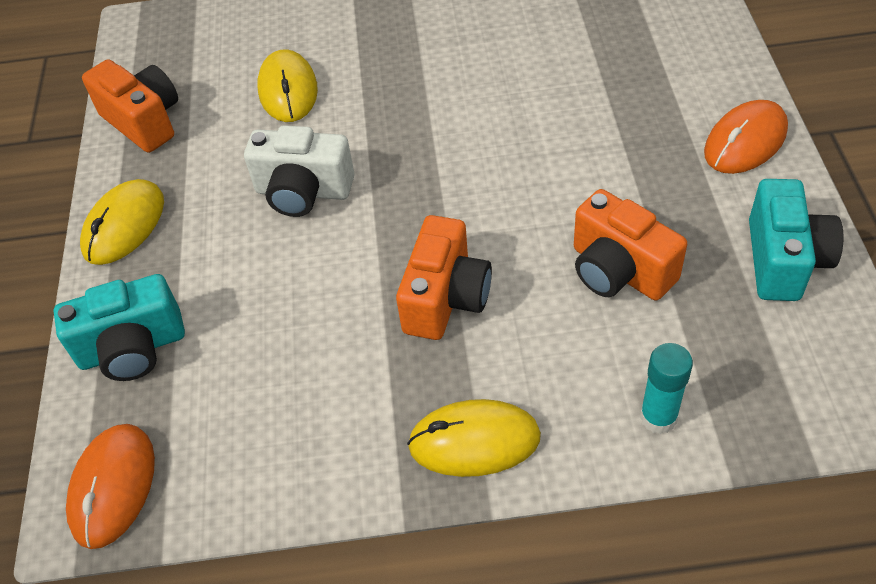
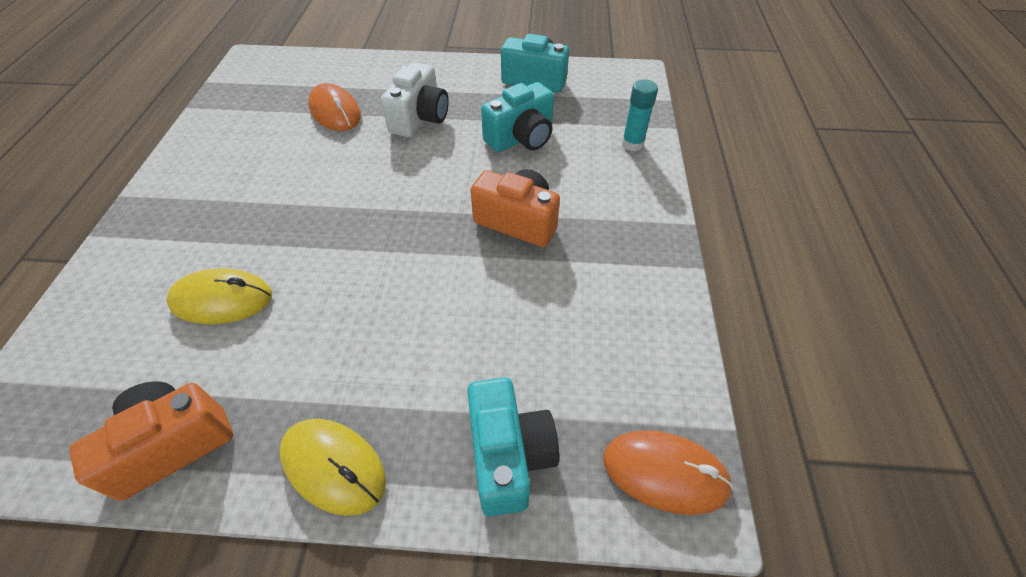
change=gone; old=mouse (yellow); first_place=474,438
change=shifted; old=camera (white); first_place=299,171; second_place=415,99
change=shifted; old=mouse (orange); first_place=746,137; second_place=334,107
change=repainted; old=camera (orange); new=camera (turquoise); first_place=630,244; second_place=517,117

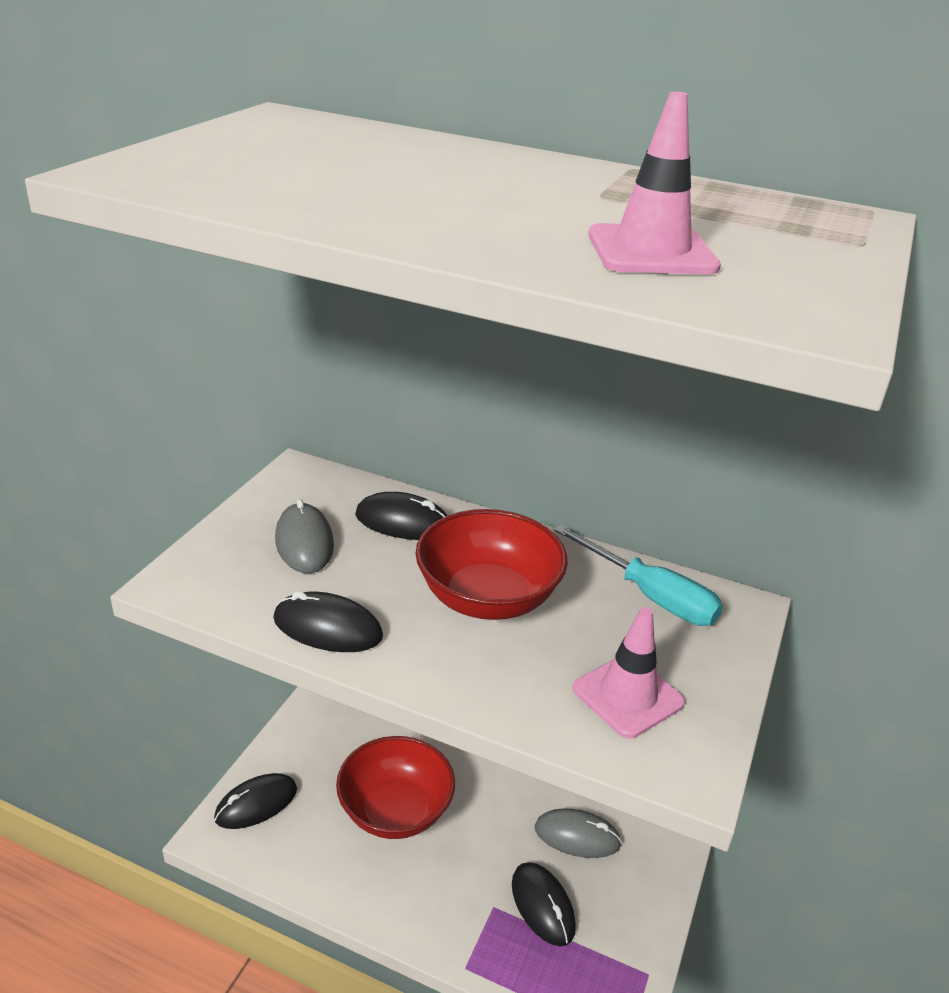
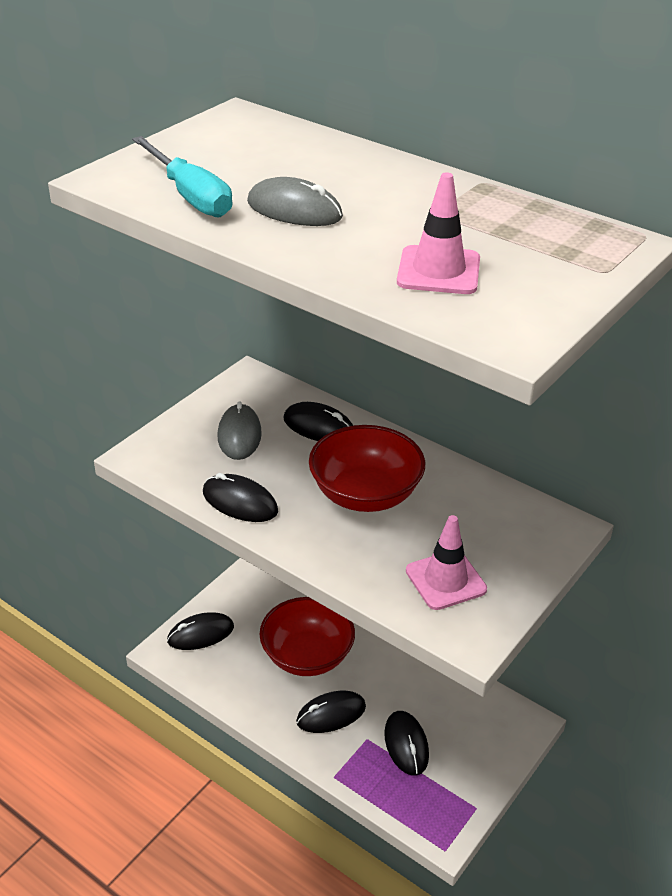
change=new; new=mouse (black); second_place=331,712
change=shifted; old=mouse (grey); first_place=578,833; second_place=295,201
change=shifted; old=screwdriver (turquoise); first_place=638,575; second_place=182,177

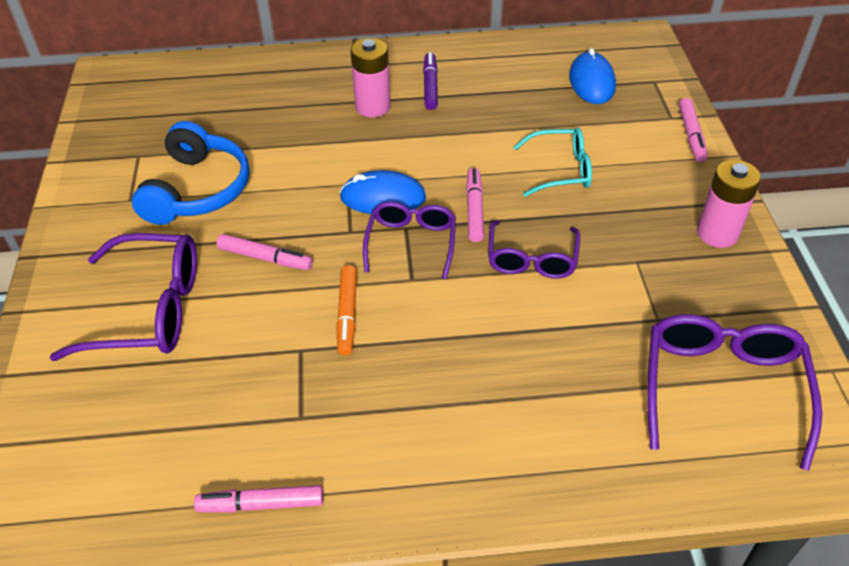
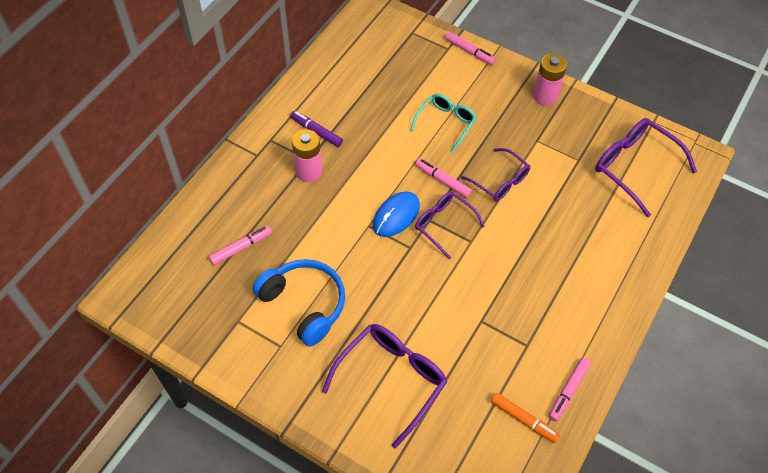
change=gone; old=mouse (blue); first_place=592,76
change=shifted; old=marker (pink); first_place=265,252; second_place=240,245
change=shifted; old=marker (orange); first_place=346,310; second_place=525,418

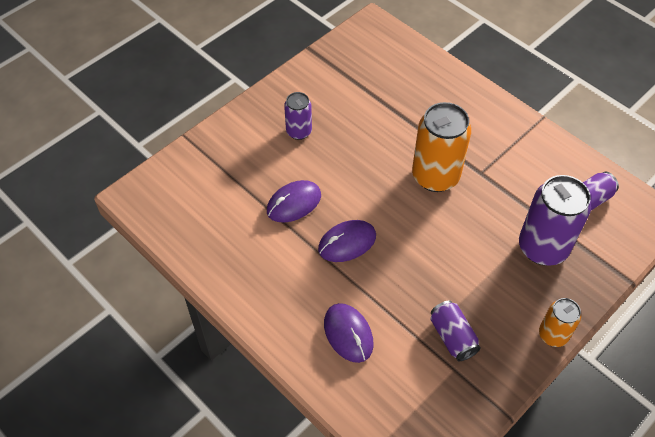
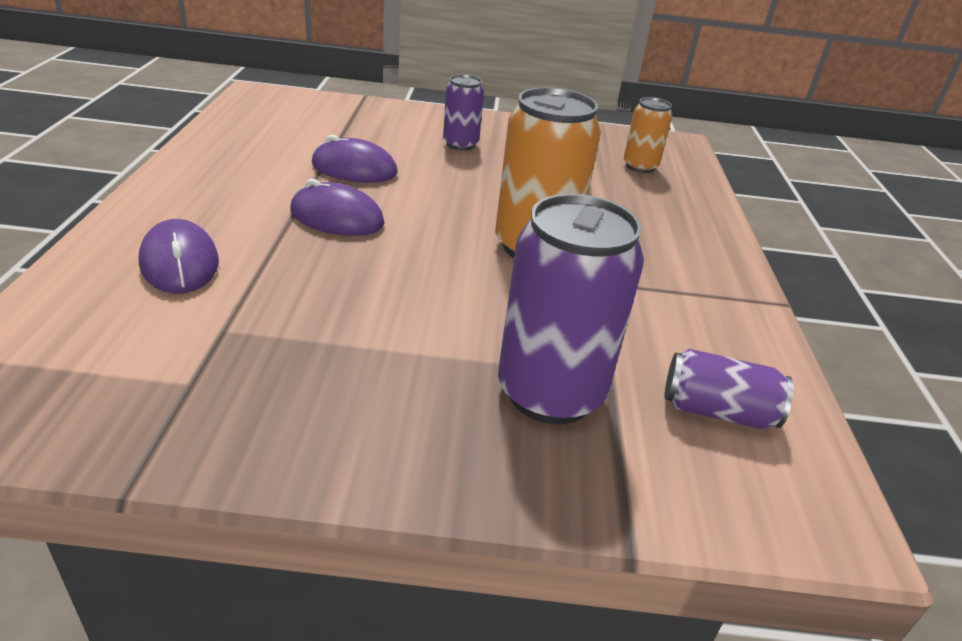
change=gone; old=can (purple); first_place=455,331
change=shifted; old=can (orange); first_place=560,322; second_place=648,135
change=rotated; old=mouse (purple); first_place=349,333; second_place=179,256; degrees=-45

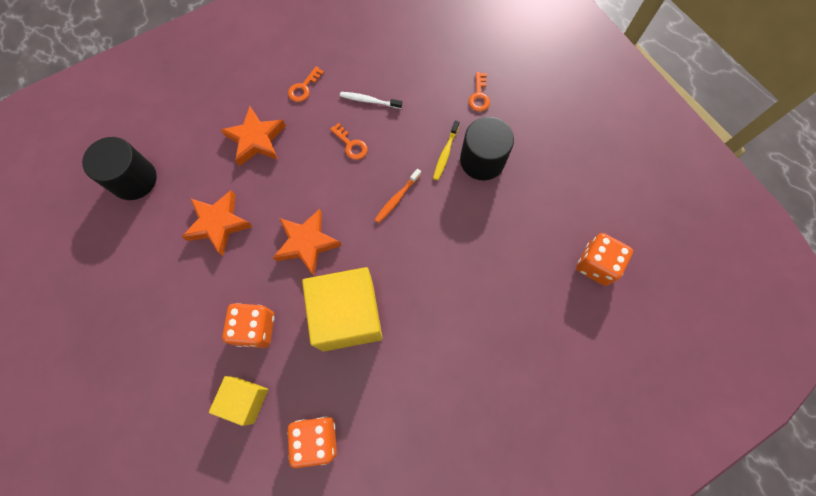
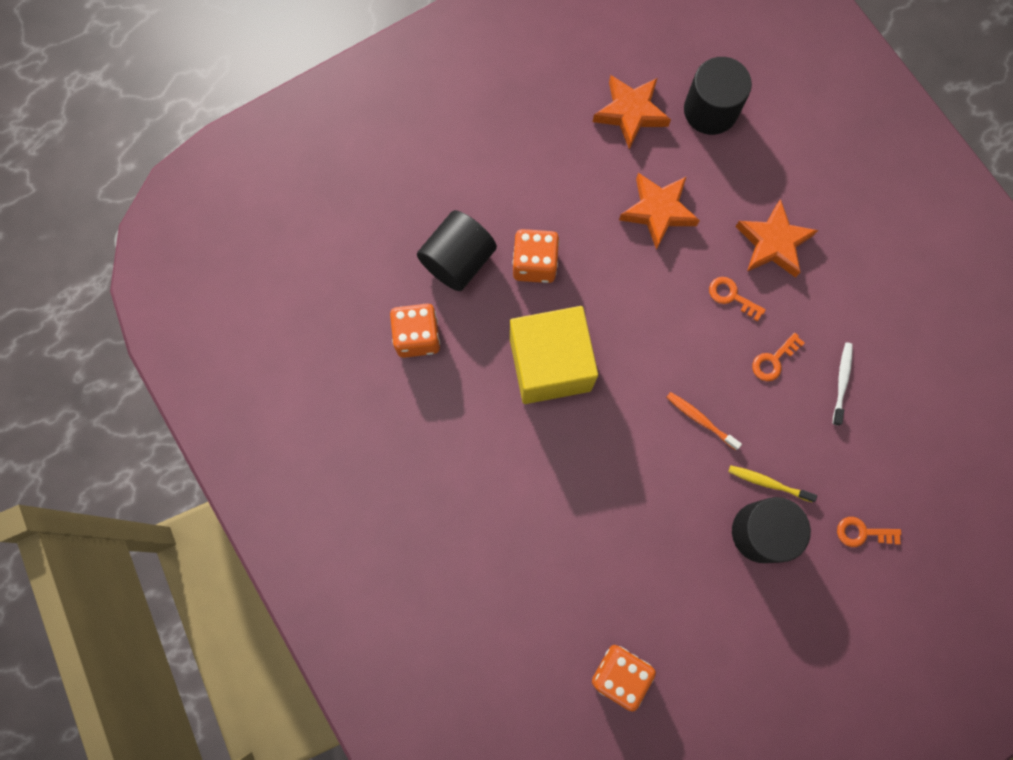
change=shifted; old=star (orange); first_place=307,242; second_place=632,112
change=shifted; old=key (orange); first_place=306,84; second_place=737,299
change=swapped; old=cube (yellow); new=cylinder (black); first_place=238,401; second_place=457,250

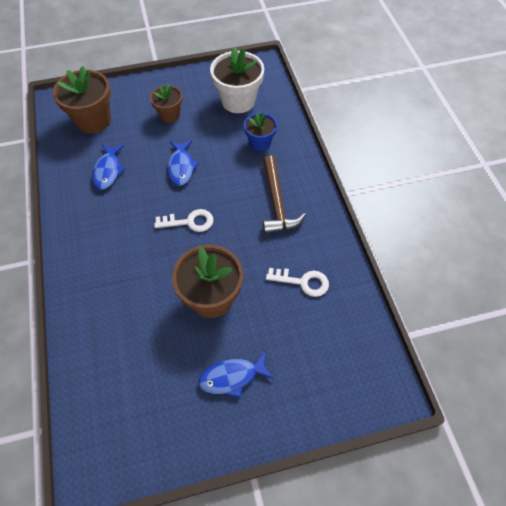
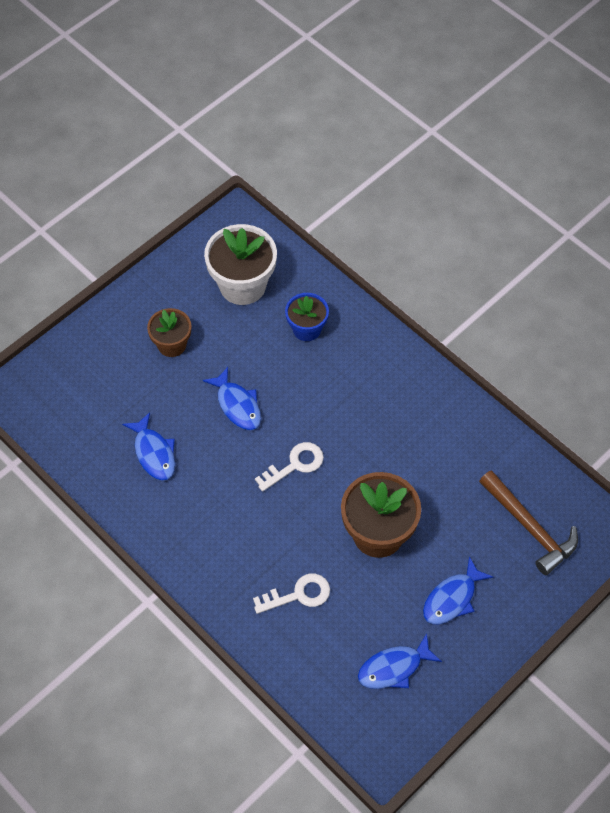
change=gone; old=flower pot (brown); first_place=82,99
change=new; new=fish (blue); second_place=400,661
change=shifted; old=hammer (brown); first_place=284,195; second_place=528,522
change=shifted; old=key (white); first_place=297,282; second_place=291,594

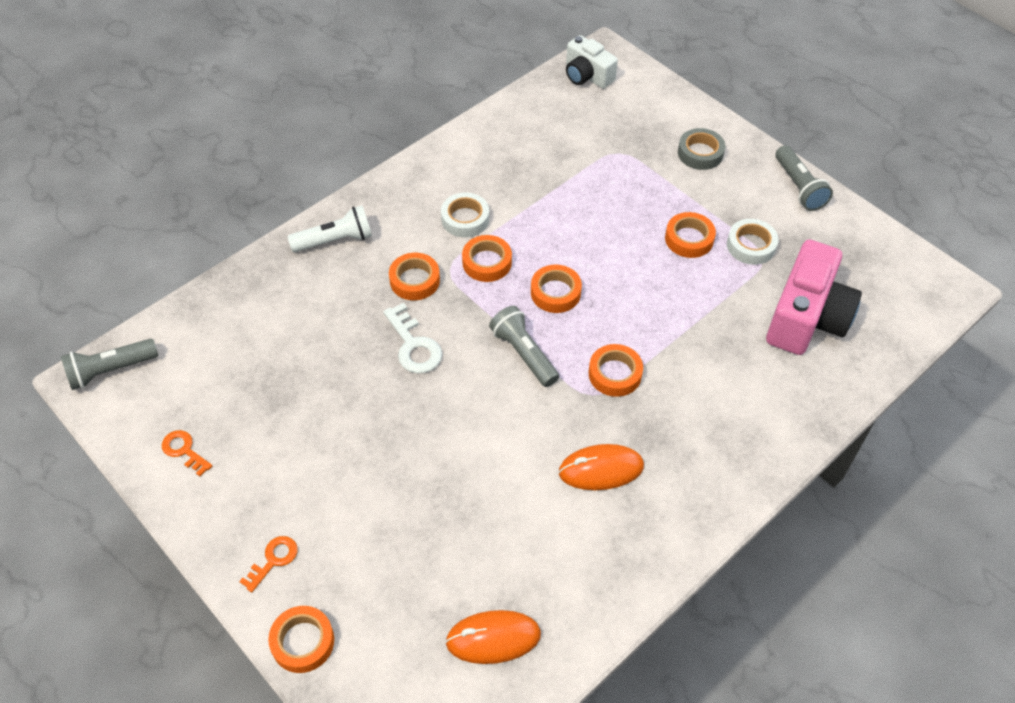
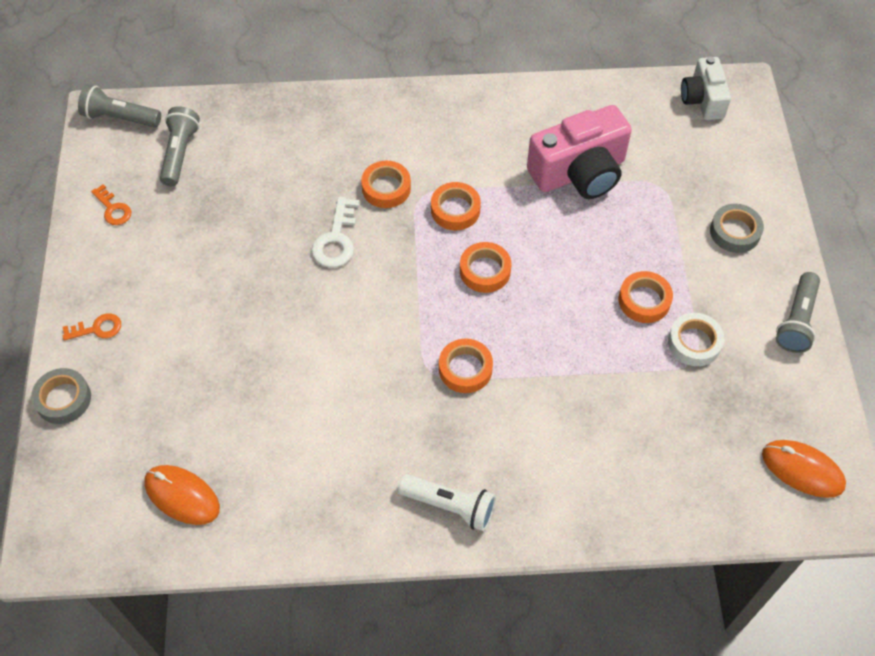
change=gone; old=tape (white); first_place=465,215
change=shifted; old=flashlight (white); first_place=330,228; second_place=447,502
change=shifted; old=flashlight (grey); first_place=524,346; second_place=180,146
change=shifted; old=mouse (orange); first_place=601,467; second_place=804,469
change=shifted; old=camera (pink); first_place=814,297; second_place=579,152
change=repainted; old=tape (orange); new=tape (grey); first_place=301,639; second_place=61,396
change=rotated; old=key (orange); first_place=187,453; second_place=111,204; degrees=150

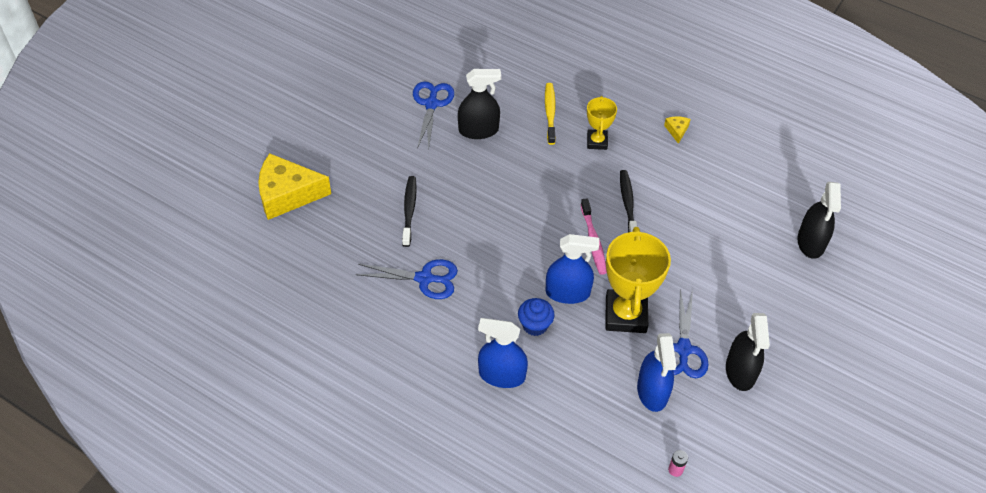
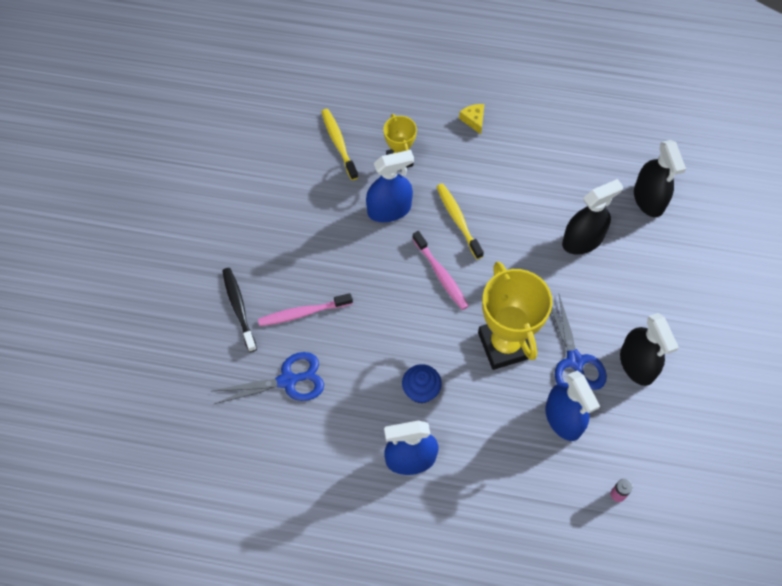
change=gone; old=cheese (yellow); first_place=294,186
change=gone; old=scissors (blue); first_place=433,115
change=new; new=toothbrush (pink); second_place=305,309
change=shifted; old=spray bottle (black); first_place=479,104; second_place=592,217
change=shifted; old=spray bottle (blue); first_place=572,269; second_place=390,186
change=repainted; old=toothbrush (black); new=toothbrush (yellow); first_place=628,201; second_place=460,221

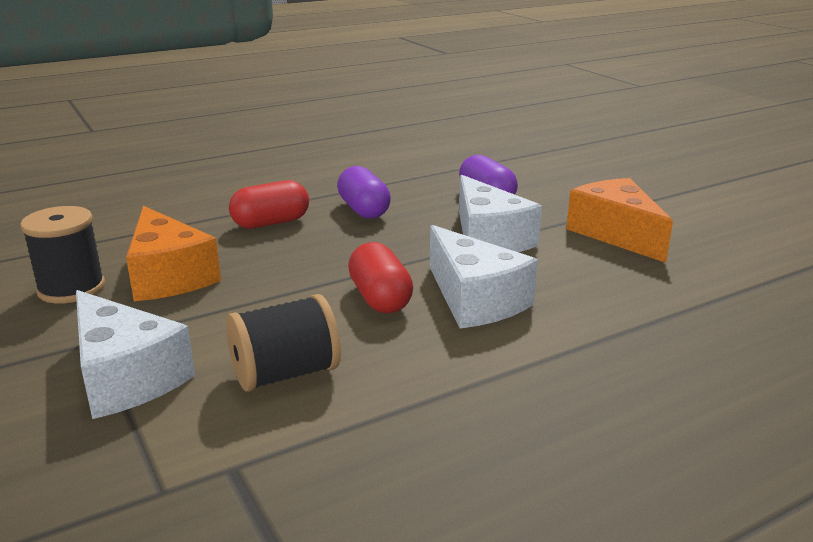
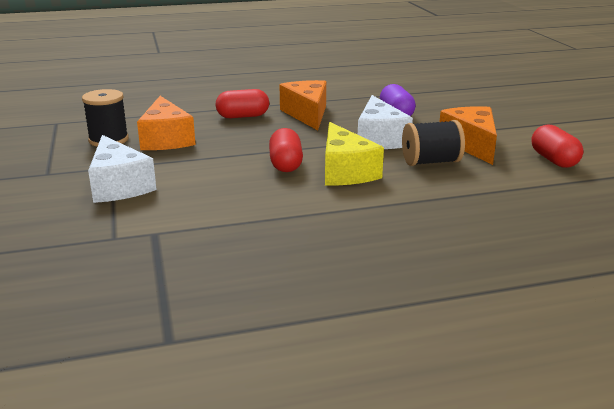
change=new; new=capsule (red); second_place=557,146
change=shifted; old=spool (black); first_place=283,343; second_place=433,143
change=swapped; old=capsule (purple); new=cheese (orange); first_place=364,192; second_place=303,105
change=repainted; old=cheese (white); new=cheese (yellow); first_place=484,276; second_place=354,153

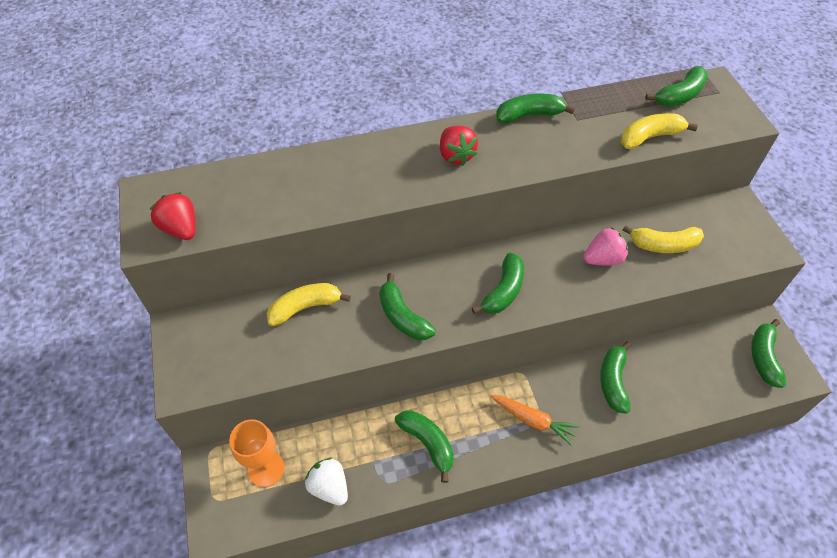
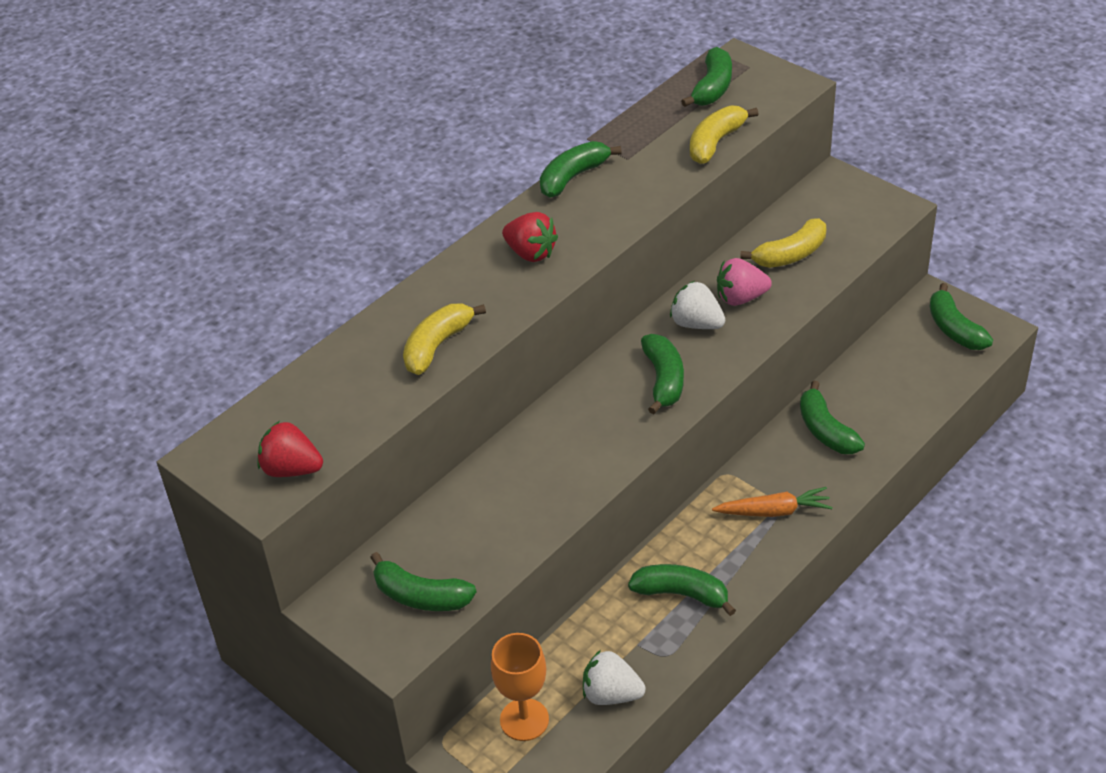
change=new; new=strawberry (white); second_place=697,305
change=shifted; old=banana (yellow); first_place=309,304; second_place=444,339
change=shifted; old=banana (green); first_place=407,306; second_place=423,581
change=rotated; old=strawberry (pink); first_place=605,246; second_place=744,282; degrees=-135

